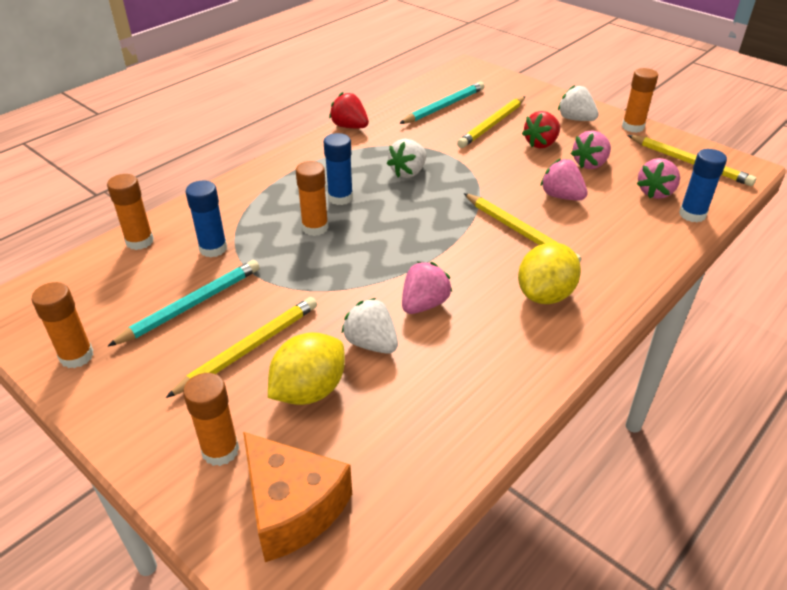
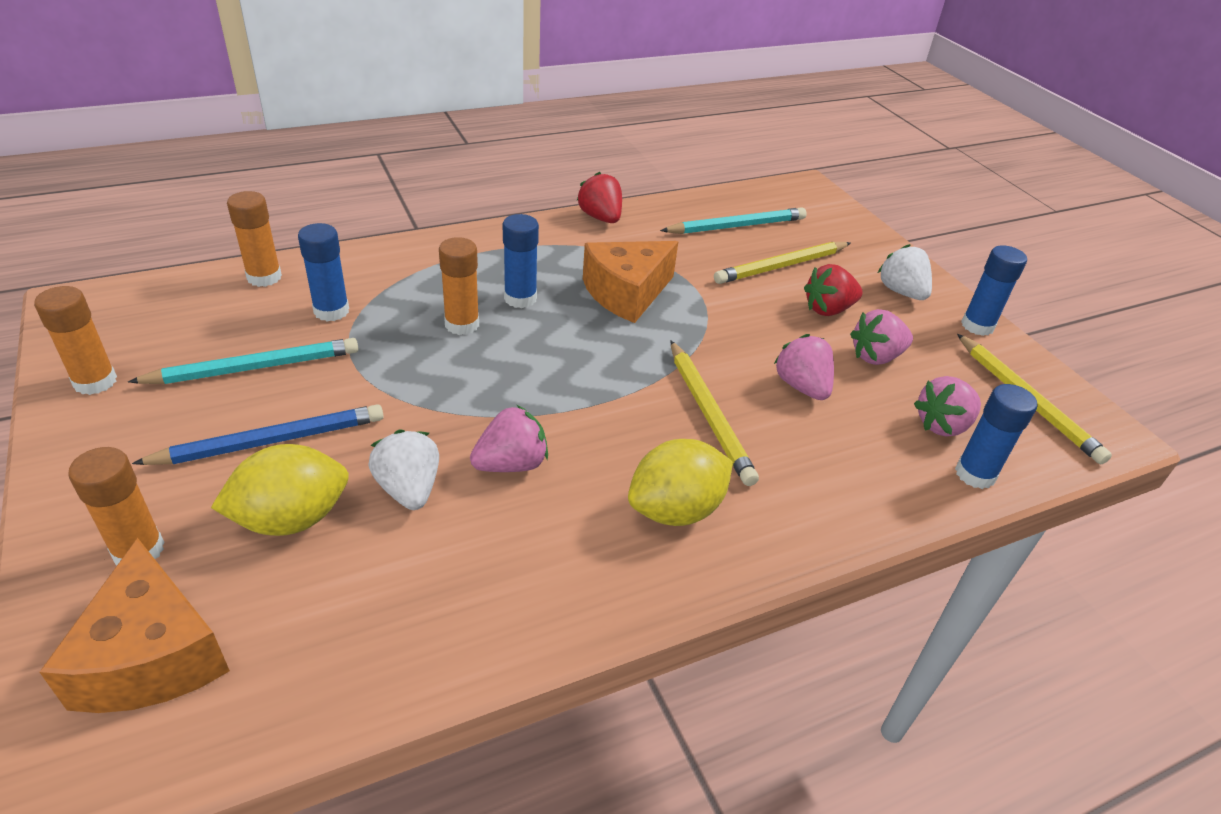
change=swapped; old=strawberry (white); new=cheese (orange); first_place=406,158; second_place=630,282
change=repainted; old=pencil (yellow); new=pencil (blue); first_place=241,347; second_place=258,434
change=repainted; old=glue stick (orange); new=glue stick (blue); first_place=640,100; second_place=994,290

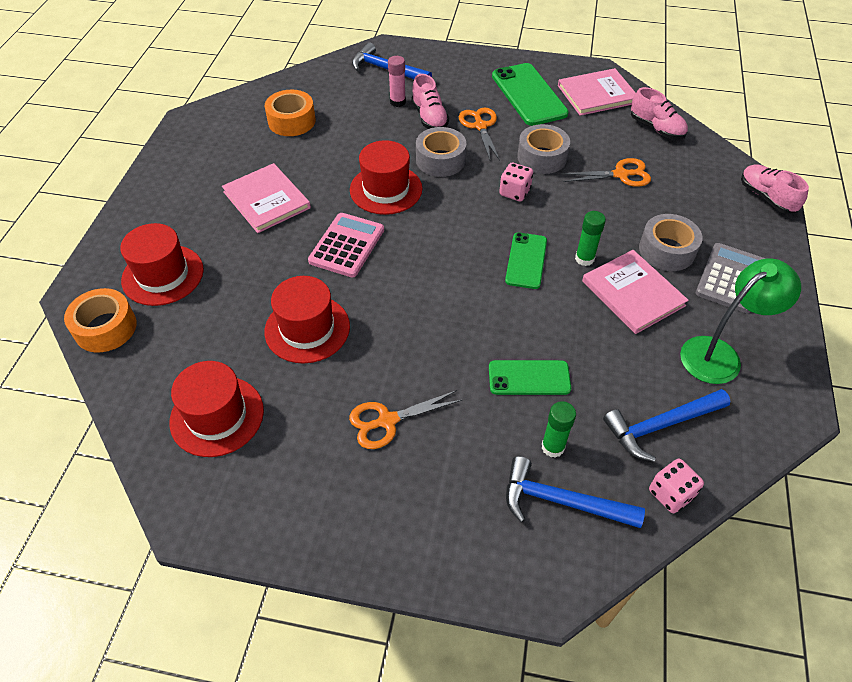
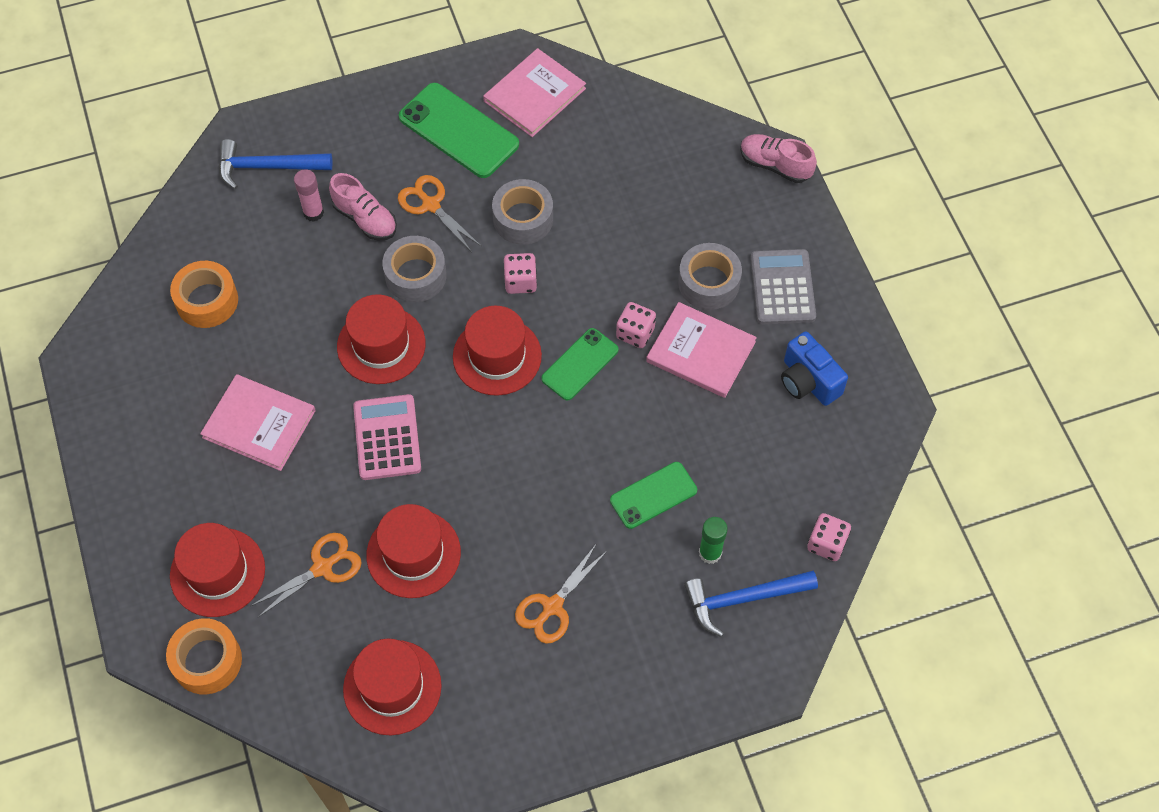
change=gone; old=hammer (blue); first_place=666,425
change=gone; old=shoe (pink); first_place=659,113
change=new; new=hat (red); second_place=497,351
change=shifted; old=scissors (orange); first_place=606,172; second_place=306,575
change=swapped; old=glue stick (green); new=dice (pink); first_place=590,238; second_place=636,325
change=swapped; old=lamp (green); new=camera (blue); first_place=740,321; second_place=814,368
change=rotated; old=phone (green); first_place=526,261; second_place=579,364; degrees=60

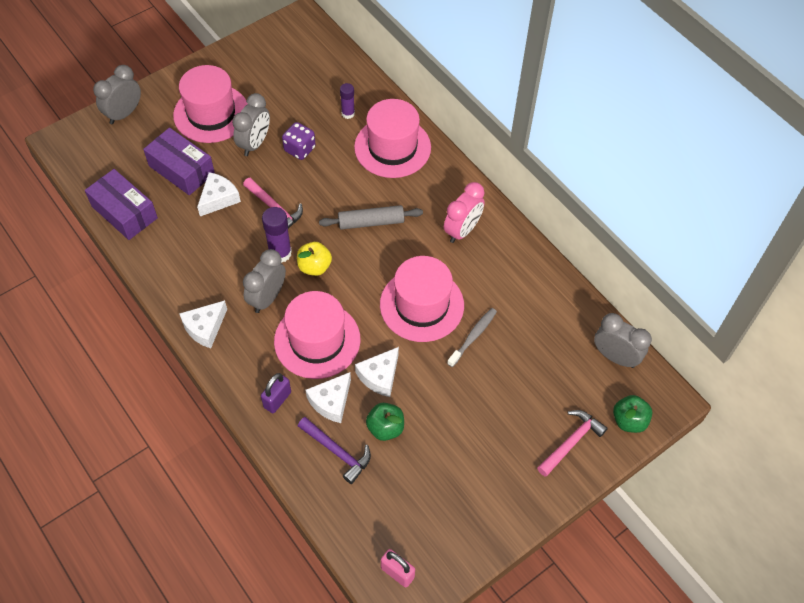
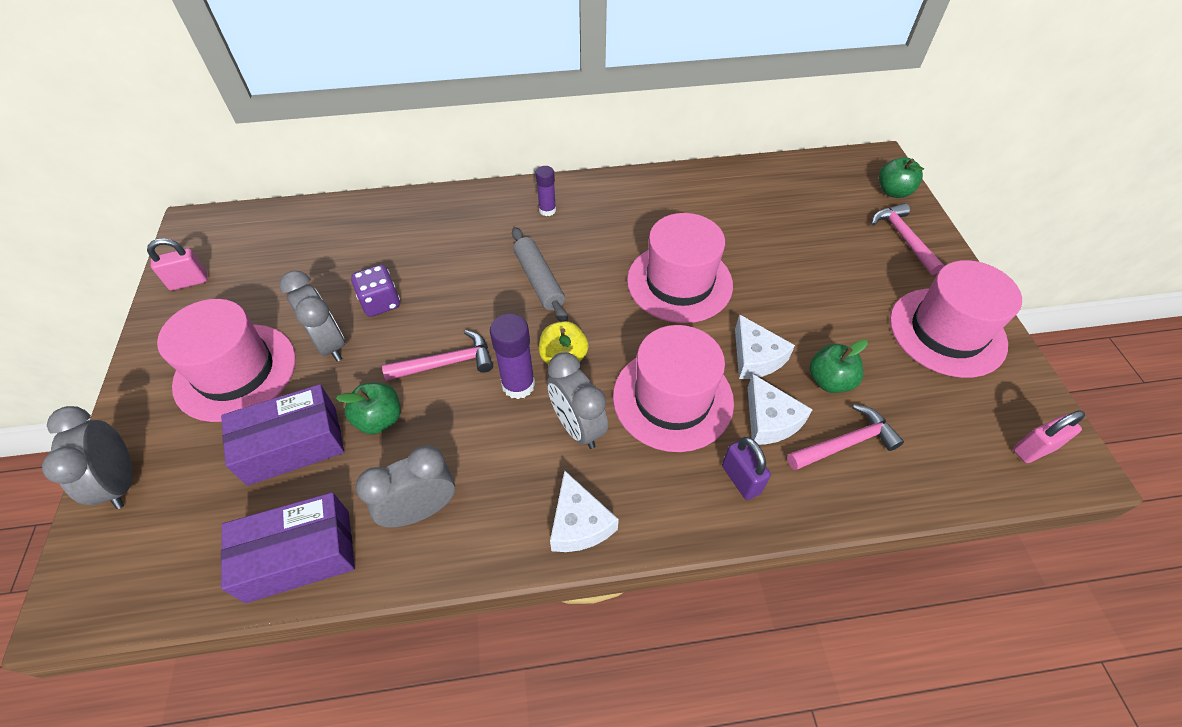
change=gone; old=clock (pink); first_place=464,212
change=gone; old=toothbrush (grey); first_place=472,337
change=new; new=padlock (pink); second_place=177,264
change=shifted; old=glue stick (purple); first_place=347,101; second_place=546,191
change=shifted; old=hat (pink); first_place=392,138; second_place=956,319
change=shifted; old=clock (grey); first_place=623,340; second_place=405,486
change=swapped; old=cheese (white); new=apple (green); first_place=219,194; second_place=368,408
change=repainted; old=hammer (purple); new=hammer (pink); first_place=334,450; second_place=845,437
change=rotated; old=rolling pin (grey); first_place=371,217; second_place=540,274; degrees=-45

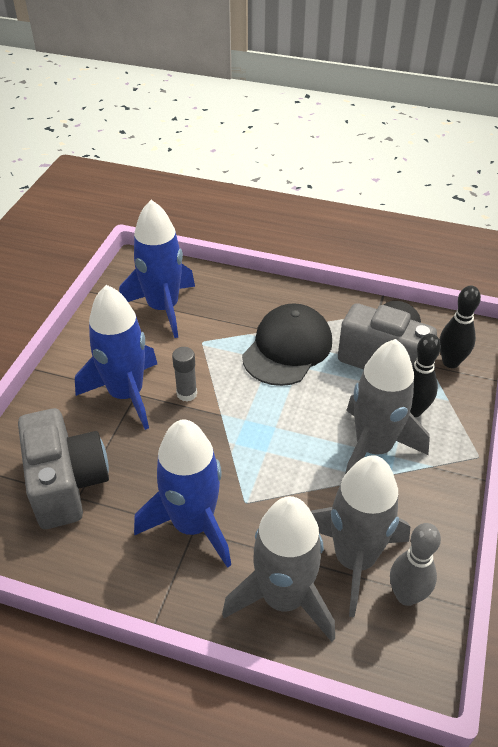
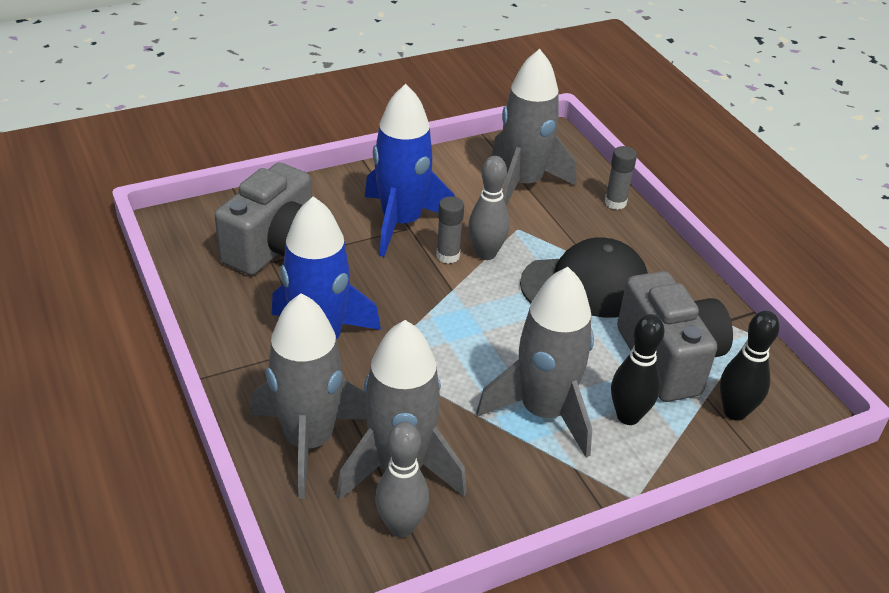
change=new; new=bowling pin (grey); second_place=488,208
change=new; new=glue stick (grey); second_place=621,178
change=repainted; old=rocket (blue); new=rocket (grey); first_place=157,269; second_place=533,127

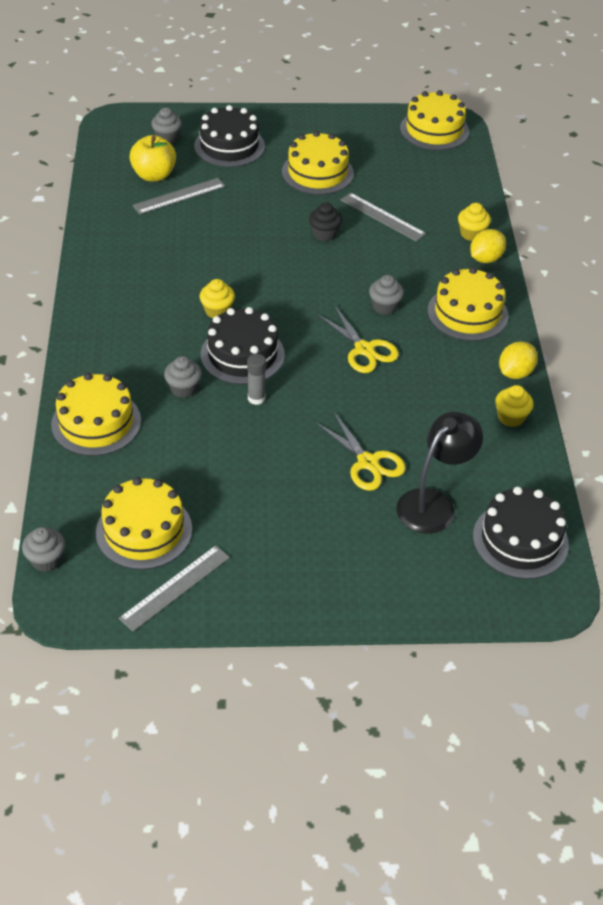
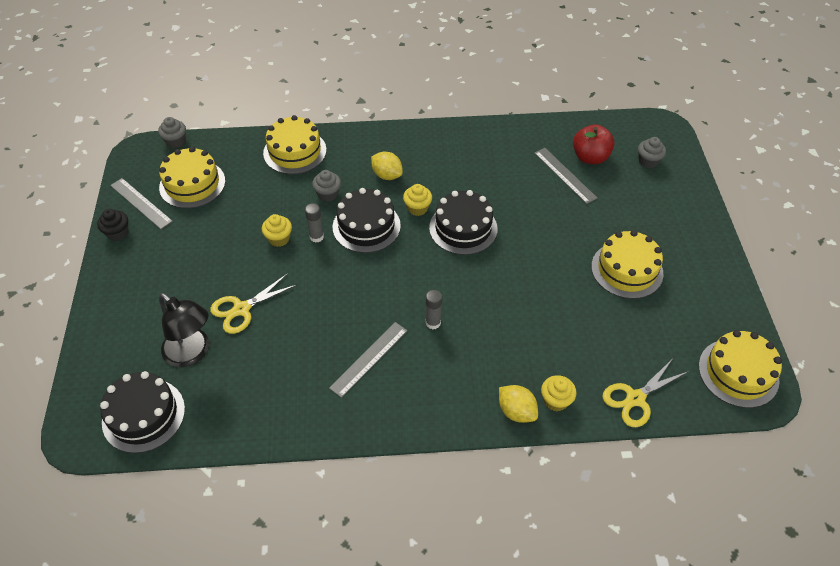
change=gone; old=cake (yellow); first_place=468,304
change=shifted; old=cake (black); first_place=229,136; second_place=463,222
change=shifted; old=cupcake (black); first_place=325,222; second_place=112,225
change=shifted; old=scissors (yellow); first_place=358,339; second_place=645,393
change=shifted; old=ruler (grey); first_place=383,217; second_place=368,360
change=shifted; old=cupcake (yellow); first_place=514,406; second_place=277,230
change=shifted; old=lemon (yellow); first_place=518,360; second_place=387,166
change=swapped; old=cupcake (grey); new=glue stick (grey); first_place=386,295; second_place=434,309
change=repainted; old=apple (yellow); new=apple (red); first_place=152,158; second_place=594,144

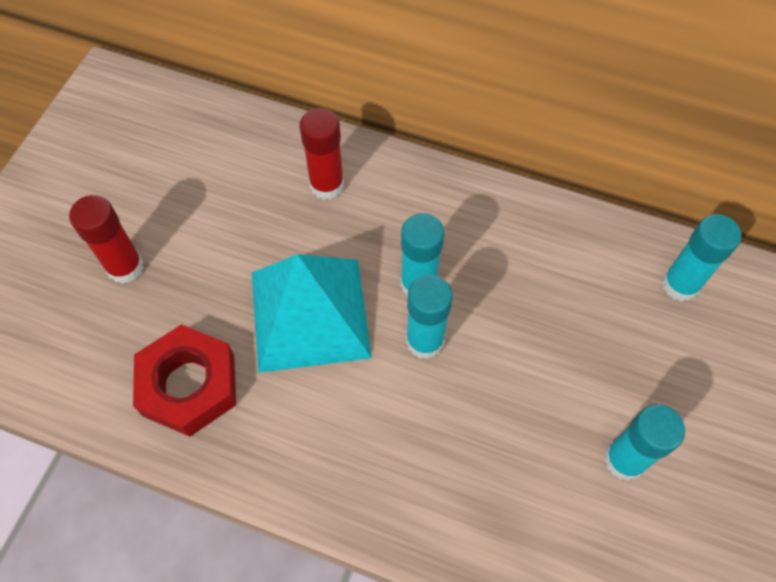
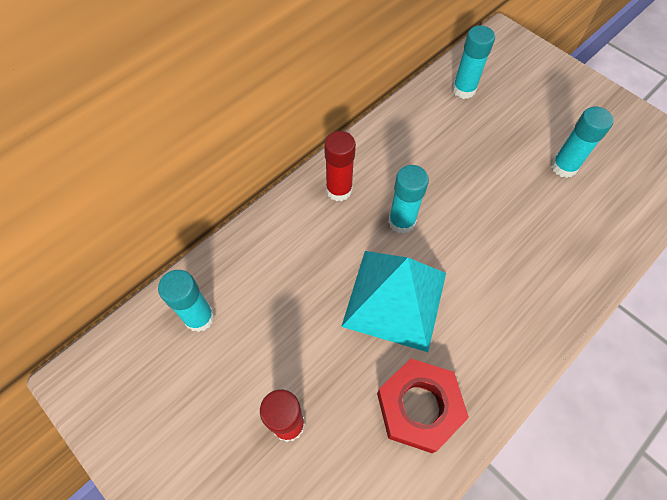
change=shifted; old=glue stick (red); first_place=321,154; second_place=340,166
change=shifted; old=glue stick (turquoise); first_place=429,317; second_place=186,301

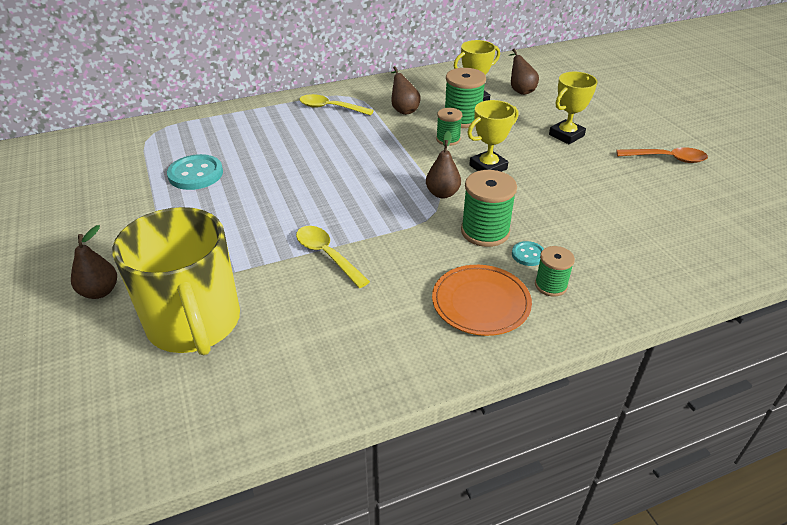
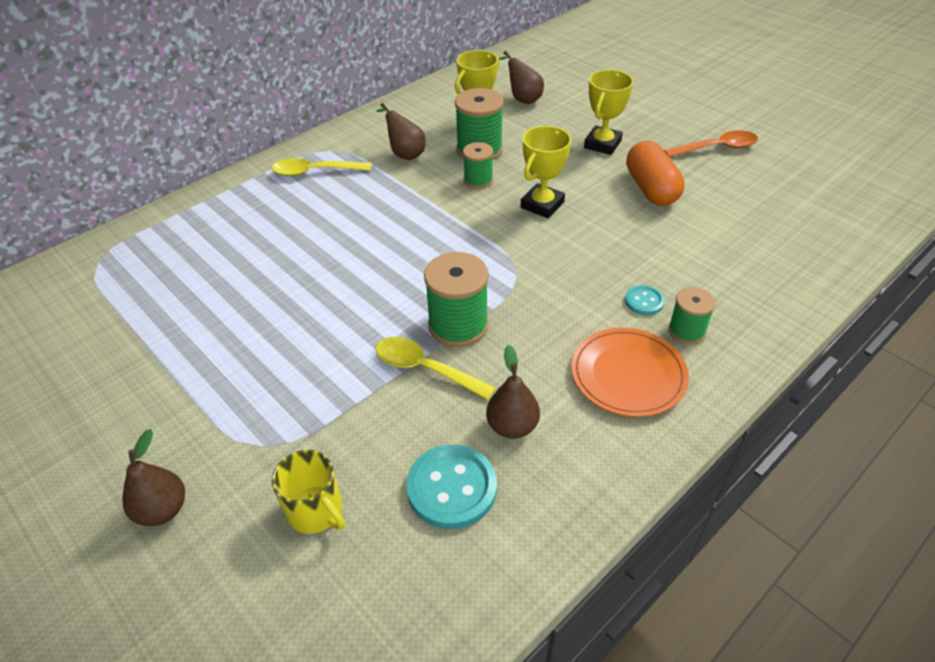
change=new; new=capsule (orange); second_place=655,173
change=shifted; old=button (turquoise); first_place=195,172; second_place=451,486
change=shifted; old=pear (brown); first_place=443,165; second_place=513,392
change=shifted; old=spool (green); first_place=489,208; second_place=456,299
change=scaled; old=mug (yellow); first_place=176,281; second_place=308,492; factor=0.46

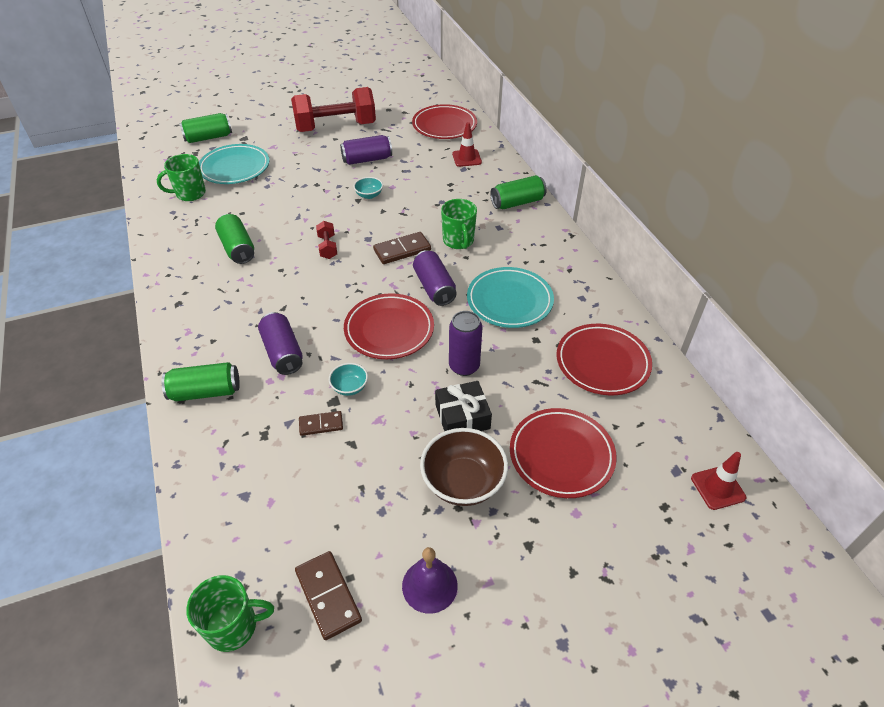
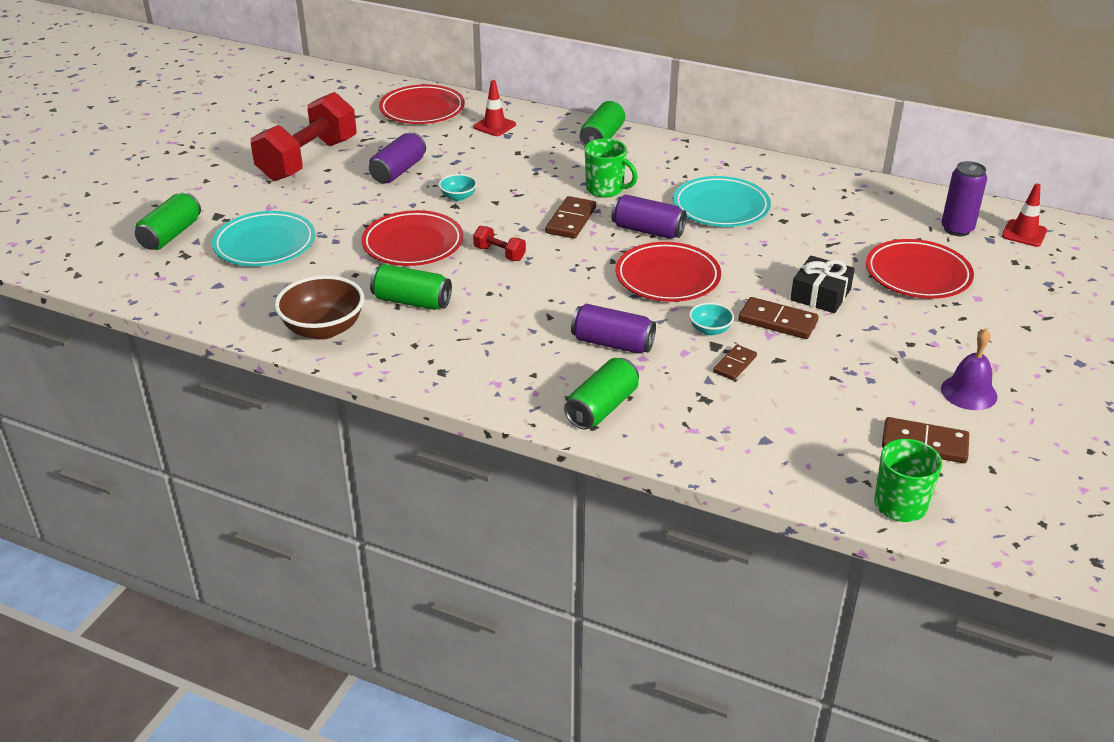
change=gone; old=mug (green); first_place=181,177
change=new; new=domino (brown); second_place=778,318
change=shifted; old=bowl (brown); first_place=464,467; second_place=319,307
change=shifted; old=can (purple); first_place=465,343; second_place=964,198
change=shifted; old=plate (red); first_place=604,359; second_place=412,238

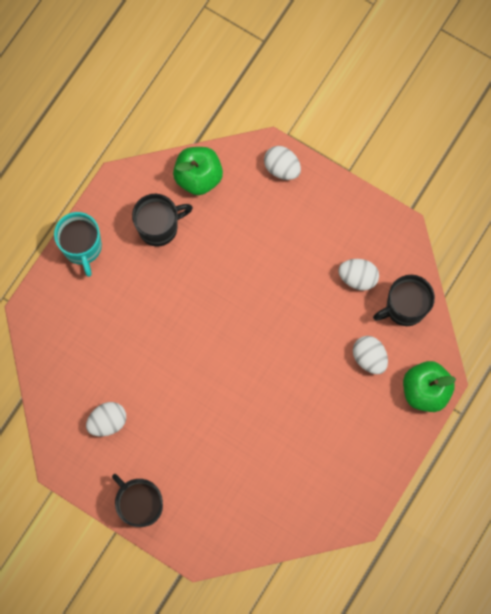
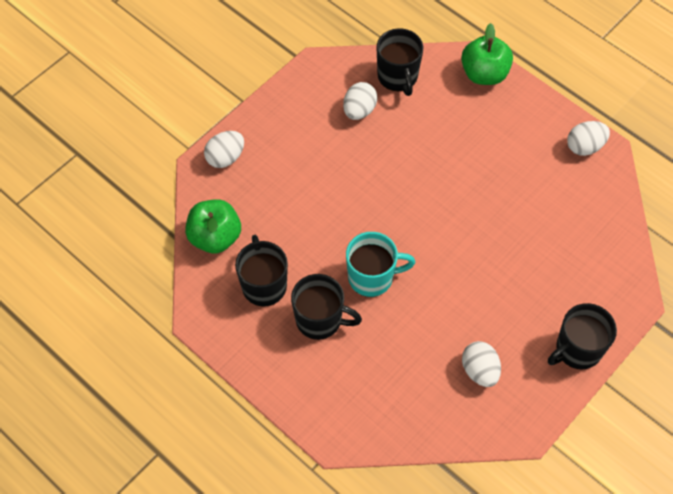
change=new; new=mug (black); second_place=326,307
change=shifted; old=mug (turquoise); first_place=78,244; second_place=380,264
change=shifted; old=egg (white); first_place=370,355; second_place=588,138

